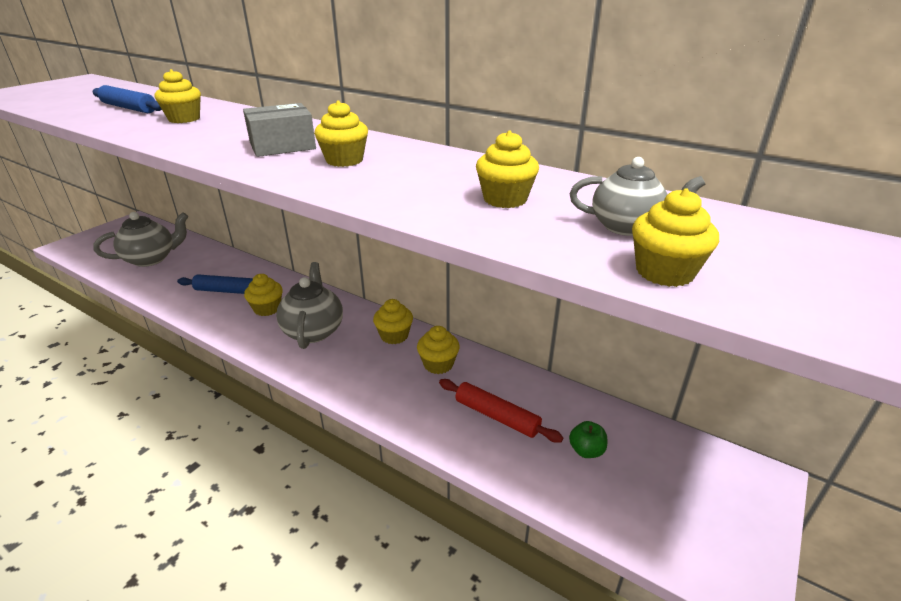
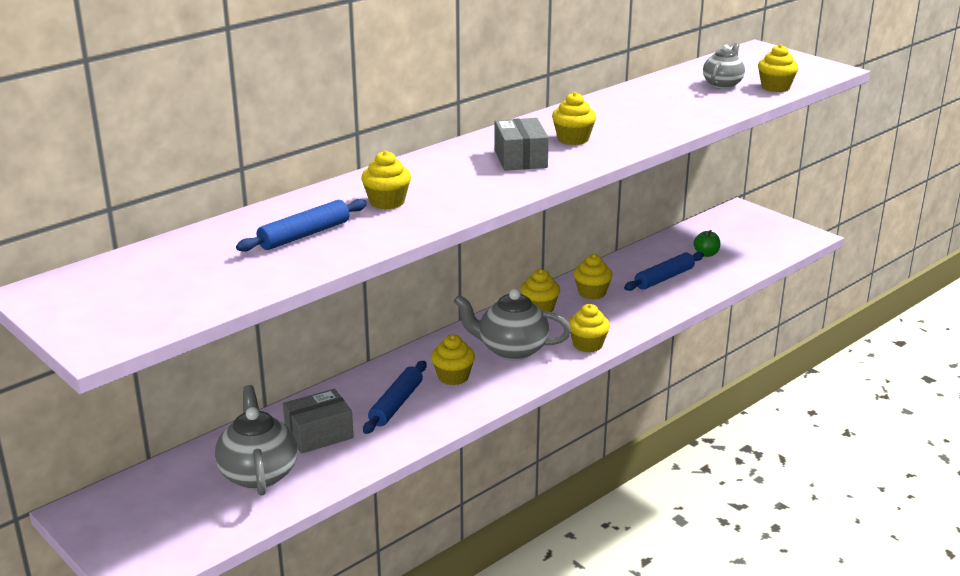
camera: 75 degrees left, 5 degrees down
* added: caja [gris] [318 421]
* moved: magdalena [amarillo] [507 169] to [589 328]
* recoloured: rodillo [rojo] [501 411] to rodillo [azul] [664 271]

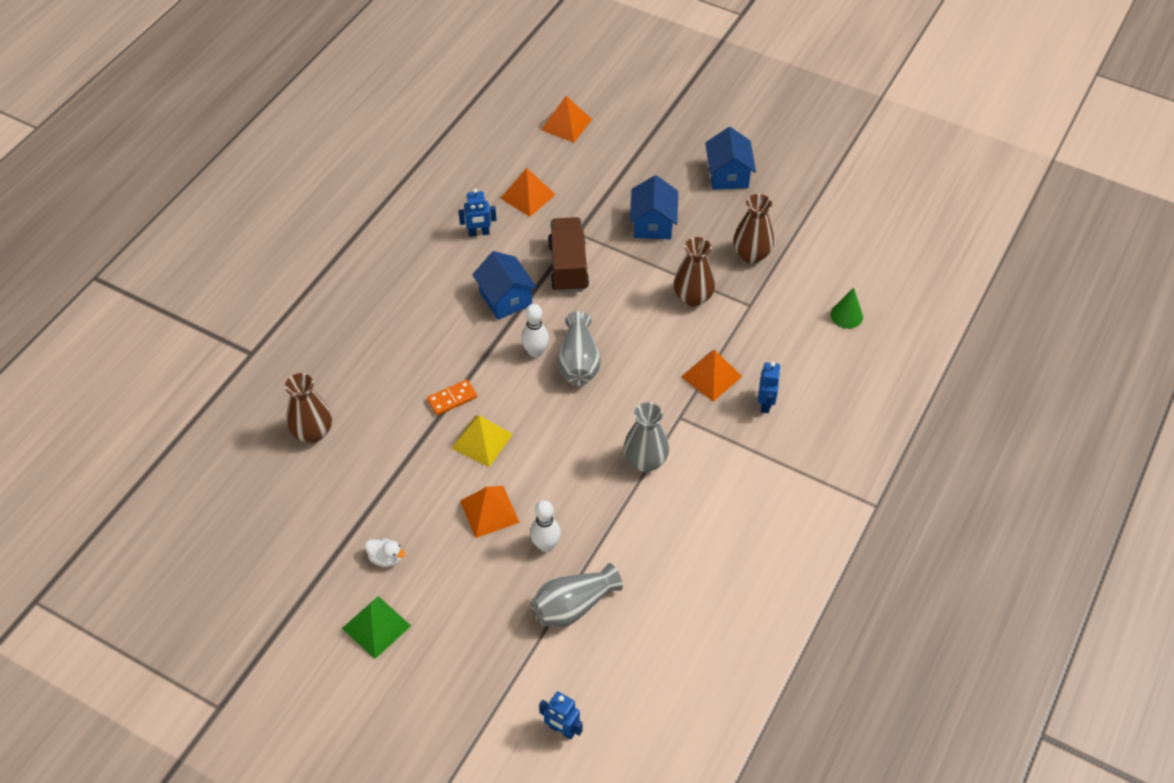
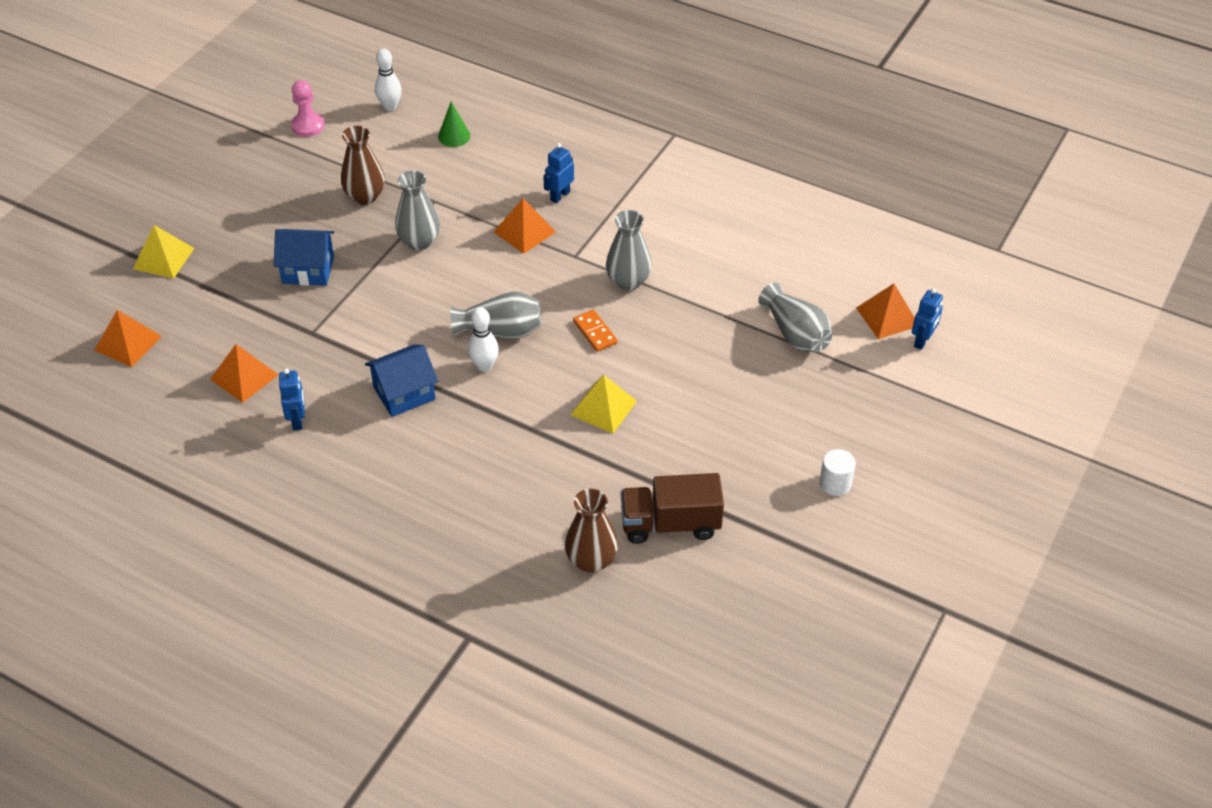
camera: 90 degrees left, 5 degrees down
* removed: pato [blanco] [385 552]
* removed: casa [azul] [730 158]
* added: pirámide [amarillo] [163 252]
* added: peón [rosa] [308 108]
* moved: ficha de dominó [naranja] [452 397] to [595 331]
* moved: pirámide [naranja] [490 512] to [885 311]
* moved: bolo [blanco] [545 526] to [388 79]
* moved: camión [marrón] [568 255] to [672 508]
* replaced: pirámide [verde] [376 627] to cilindro [blanco] [837 472]
* recoloured: florero [marrón] [694 272] to florero [gris] [417 210]
* turned: robot [azul] [769 387] = [558 173] 60 degrees counterclockwise

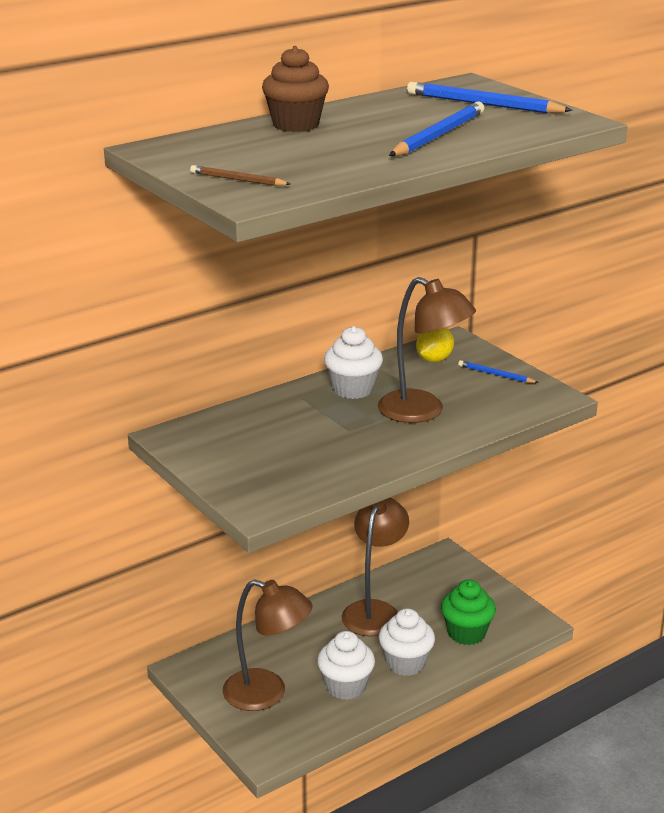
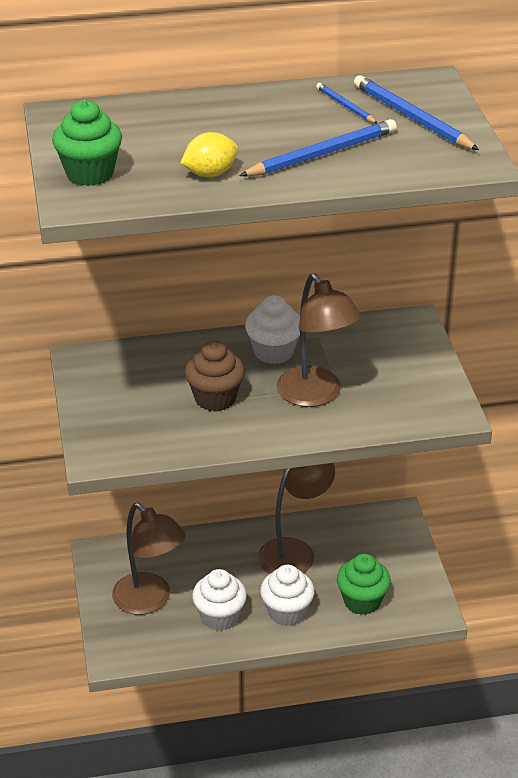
camera: 25 degrees right, 10 degrees up
* moved: magdalena [marrón] [295 89] to [215 376]
* moved: limón [amarillo] [435 345] to [209 154]
* moved: lápiz [azul] [498 371] to [346 103]
* replaced: lápiz [marrón] [240 175] to magdalena [verde] [87 143]

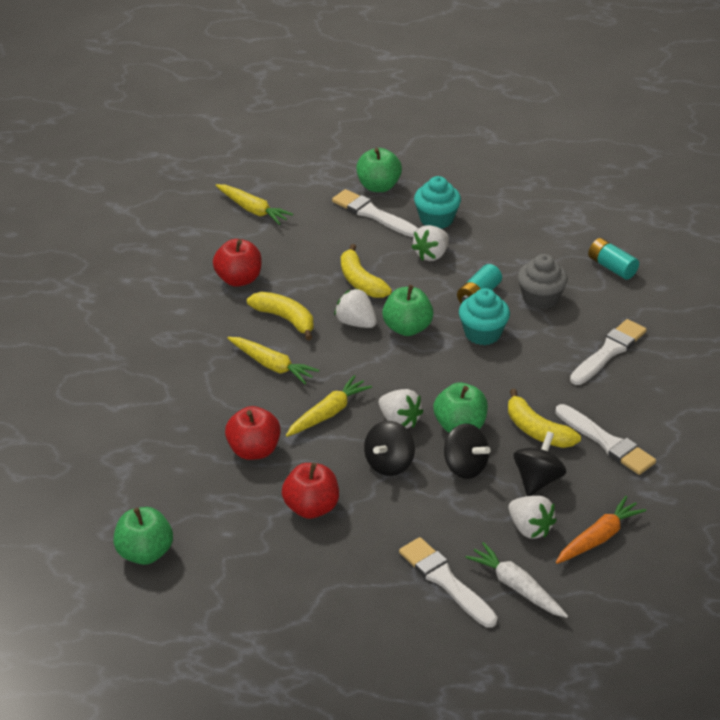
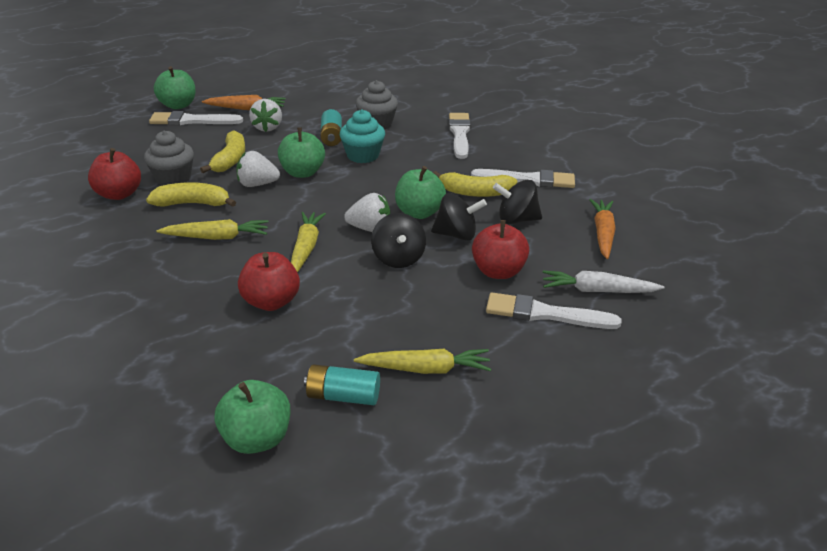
camera: 40 degrees left, 5 degrees down
* removed: fresa [blanco] [532 517]
* added: magdalena [gris] [169 158]
* moved: zanahoria [amarillo] [254 204] to [422 361]
* moved: manzana [rojo] [310 491] to [500 249]
* moved: pila [turquesa] [613 259] to [342 384]
* replaced: magdalena [turquesa] [437 202] to zanahoria [naranja] [244 102]
* turned: plátano [amarillo] [366 271] = [222 151] 105 degrees counterclockwise
* turned: peonza [negro] [540 463] = [517 202] 75 degrees counterclockwise

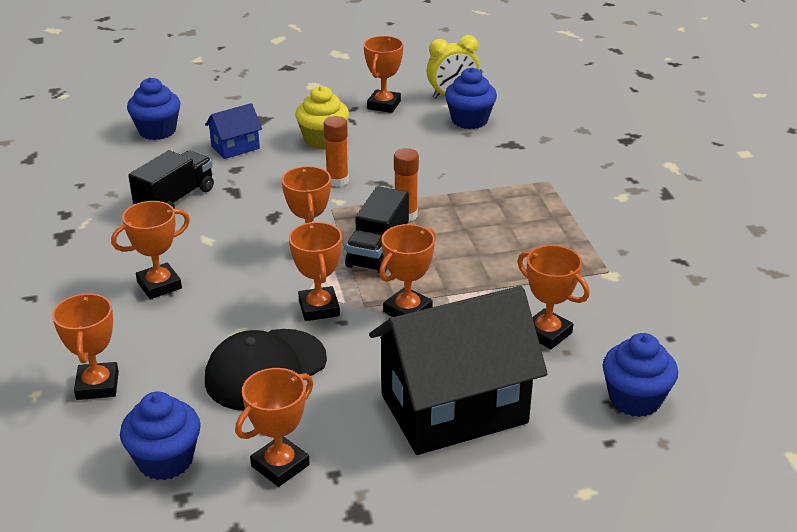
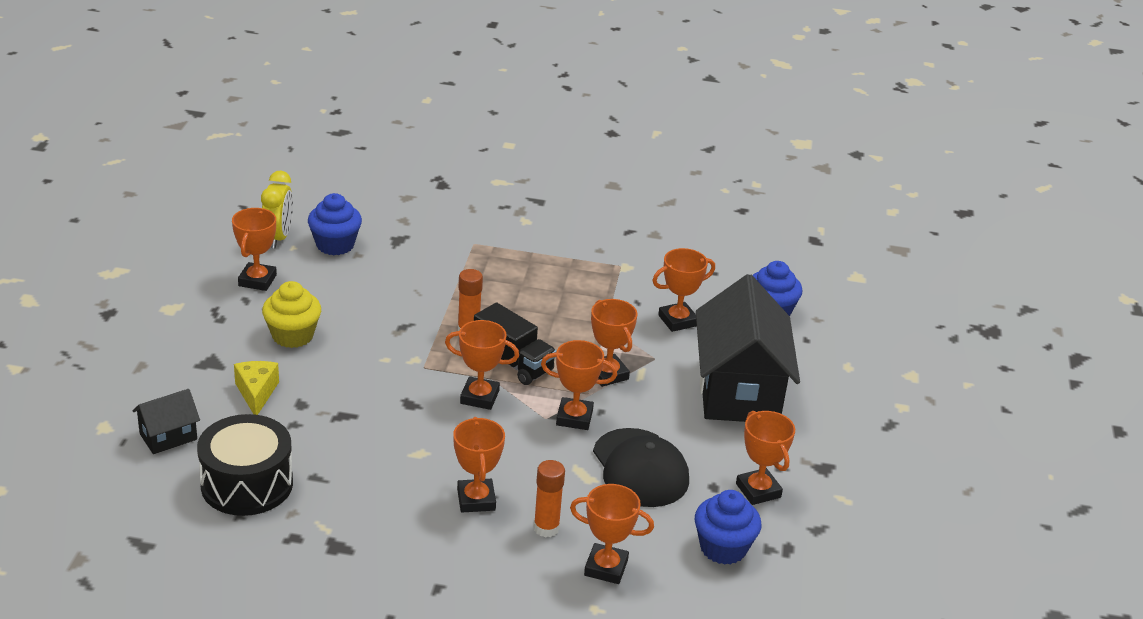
camera: 70 degrees left, 0 degrees up
* removed: camión [negro] [171 179]
* added: tambor [negro] [245 465]
* moved: barra de pegamento [naranja] [336 151] to [549 499]
* replaced: magdalena [azul] [154 109] to casa [negro] [166 421]
* replaced: casa [azul] [233 131] to queso [amarillo] [256 388]
* turned: trofeo [naranja] [383 74] = [254 249] 60 degrees clockwise

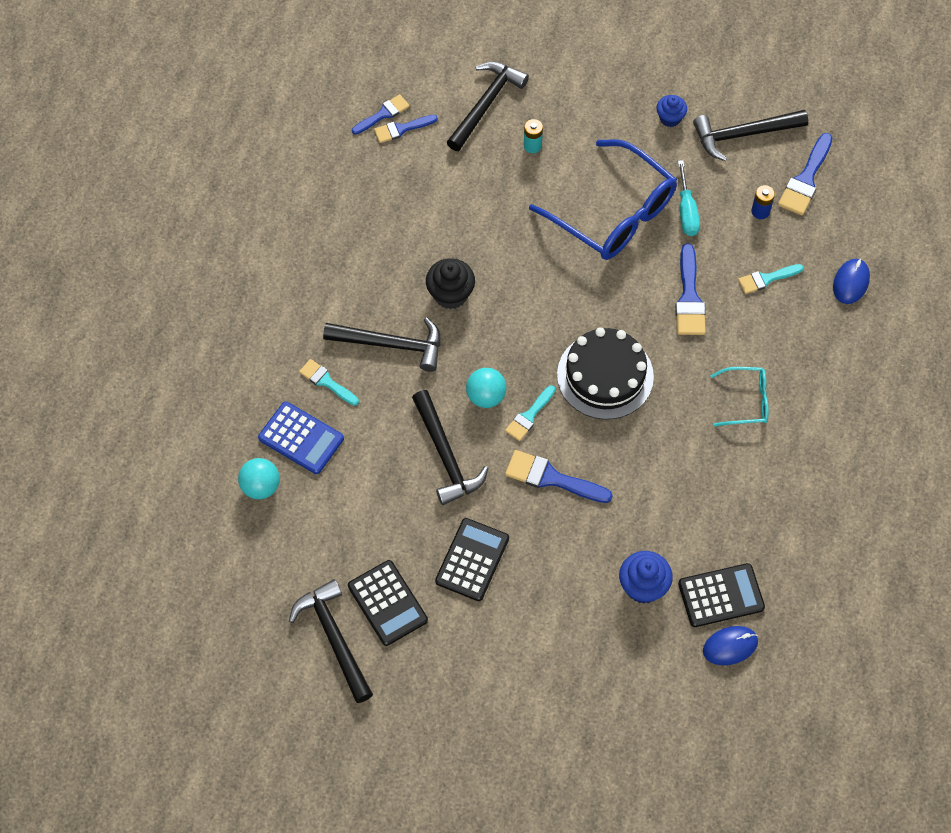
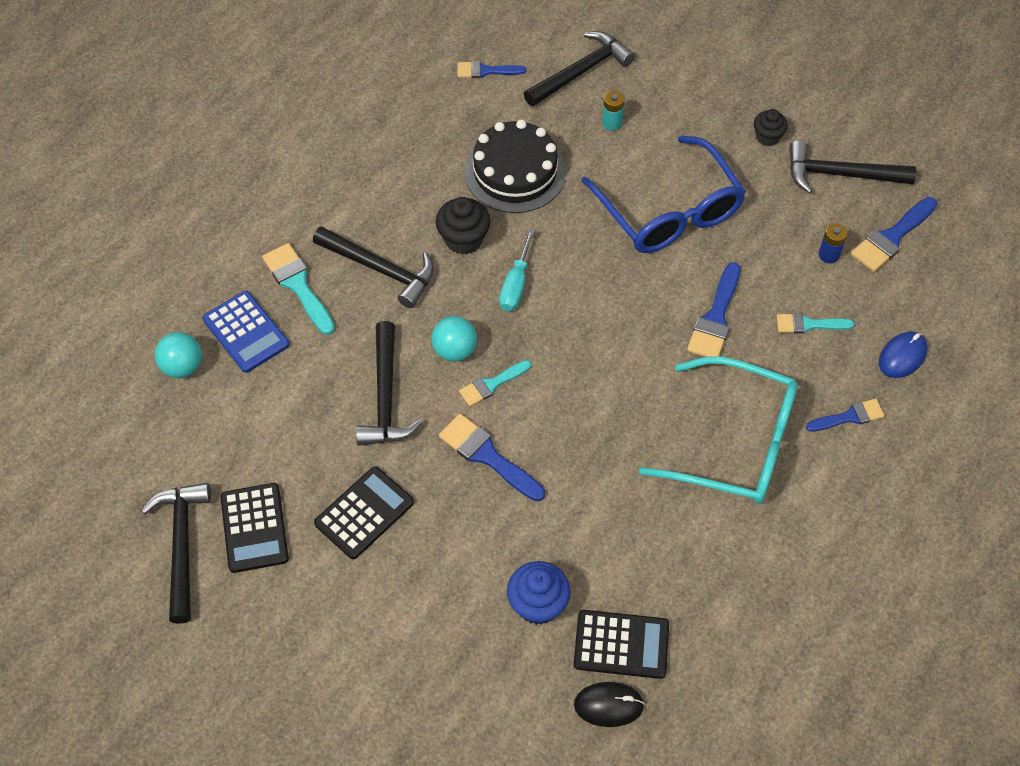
camera: 20 degrees right, 5 degrees down
* moved: pincel [azul] [380 114] to [845 415]
* moved: tarta [negro] [605 373] to [515 166]
* moved: destornillador [turquesa] [689 198] to [517 270]
* recoloured: magdalena [azul] [672 111] to magdalena [negro] [771 127]
* recoloured: ratón [azul] [730 645] to ratón [negro] [609 704]
* resized: pincel [turquesa] [329 382] = [298 289] x1.54
* resized: gafas [turquesa] [739 396] = [718 430] x2.02

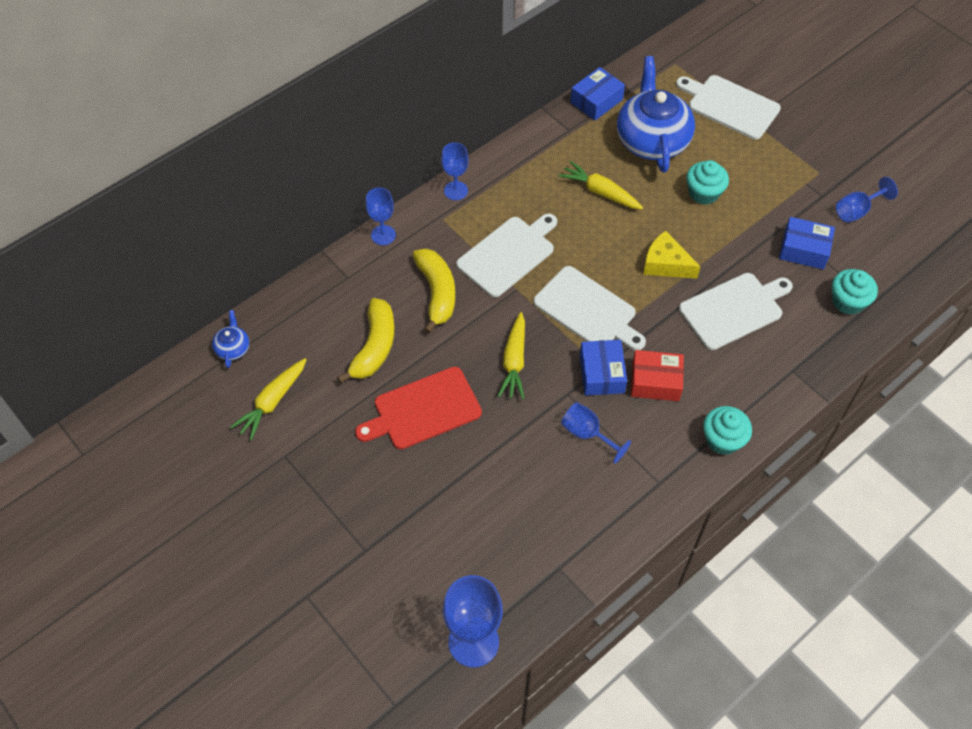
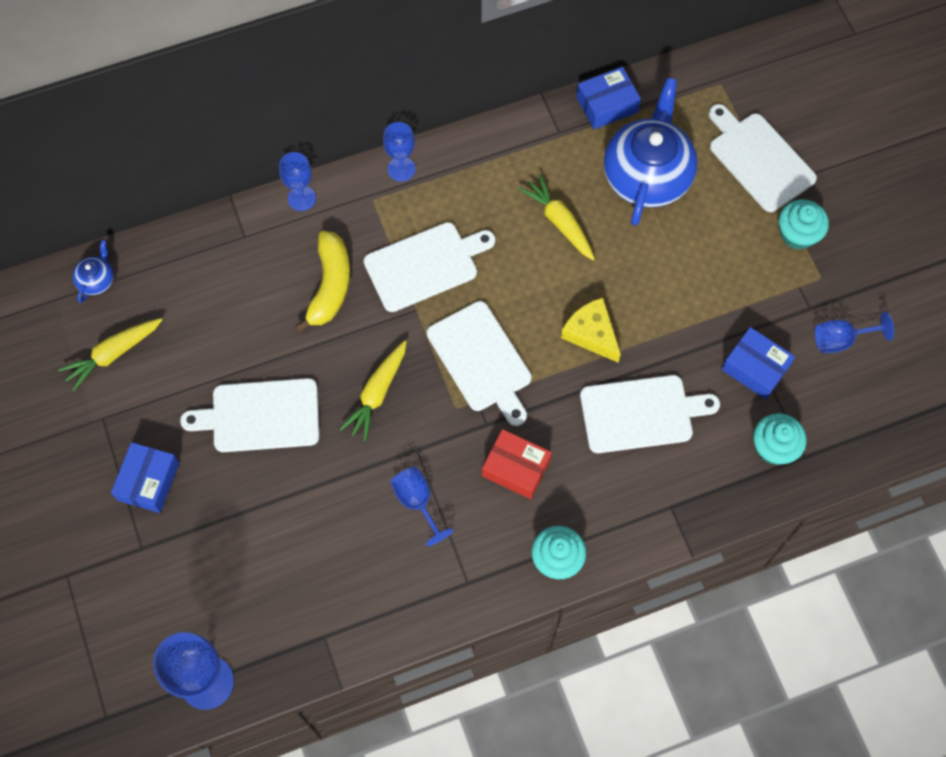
camera: 20 degrees right, 10 degrees up
* removed: plátano [amarillo] [366 340]
* moved: caja [azul] [603 368] to [145 477]
* moved: magdalena [turquesa] [707 182] to [804 224]
* recoloured: tabla de cortar [rojo] [418 408] to tabla de cortar [blanco] [250 415]

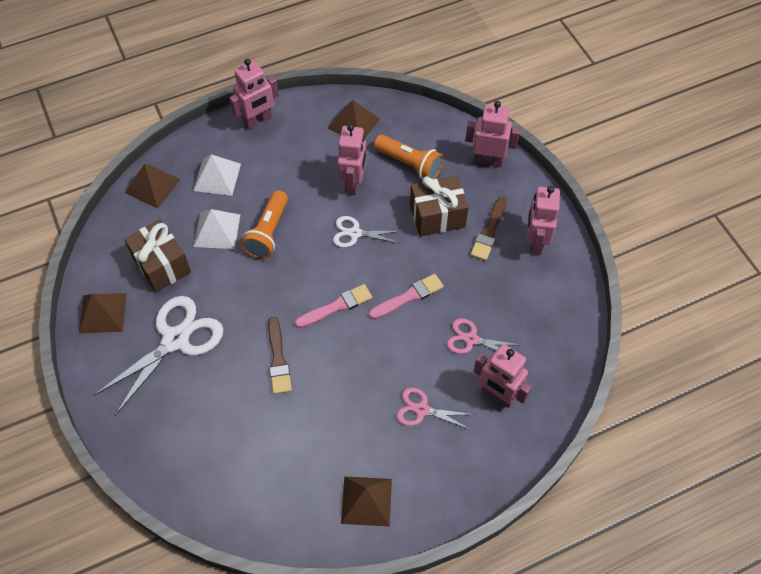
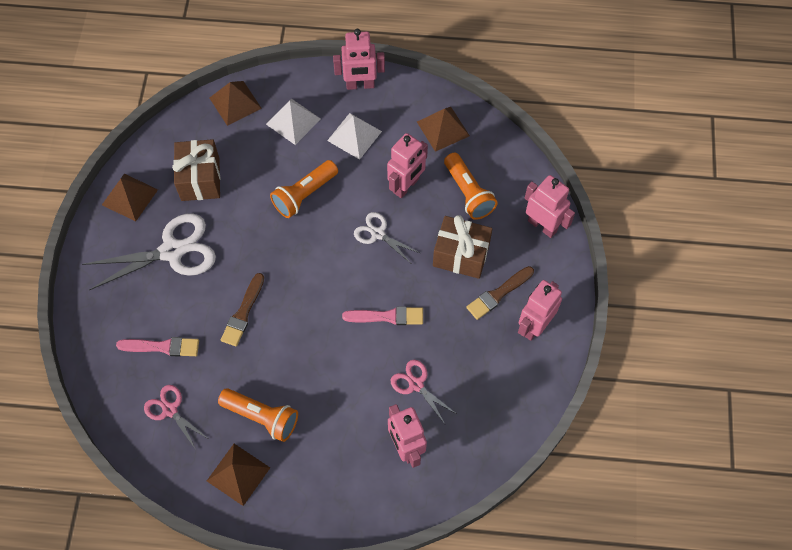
camera: 30 degrees right, 5 degrees up
* added: lámpara de mano [naranja] [258 415]
* moved: pirámide [blanco] [217 229] to [354 136]
* moved: pincel [rosa] [333 306] to [157 347]
* moved: tijeras [rosa] [435 409] to [176 416]

